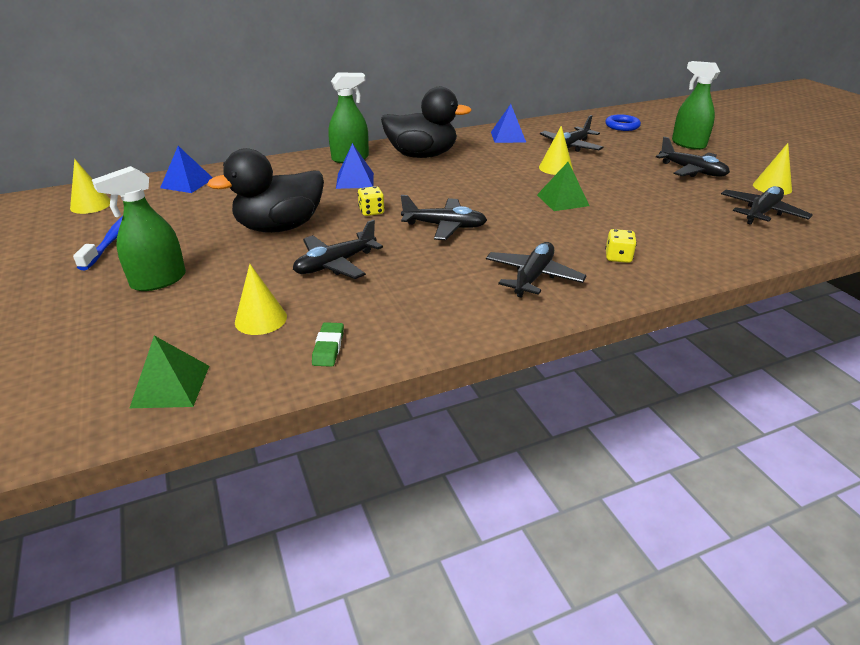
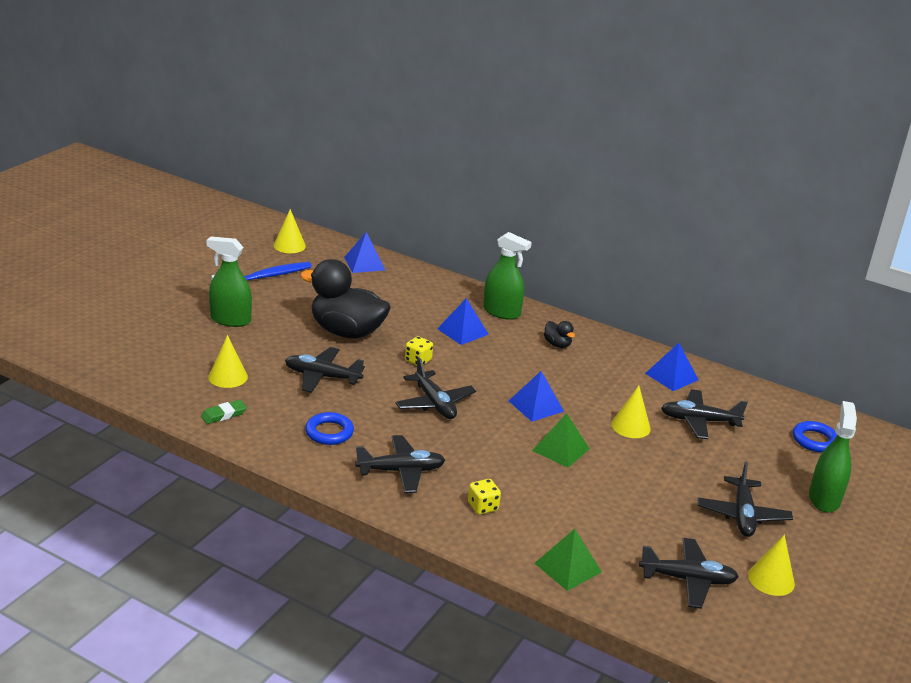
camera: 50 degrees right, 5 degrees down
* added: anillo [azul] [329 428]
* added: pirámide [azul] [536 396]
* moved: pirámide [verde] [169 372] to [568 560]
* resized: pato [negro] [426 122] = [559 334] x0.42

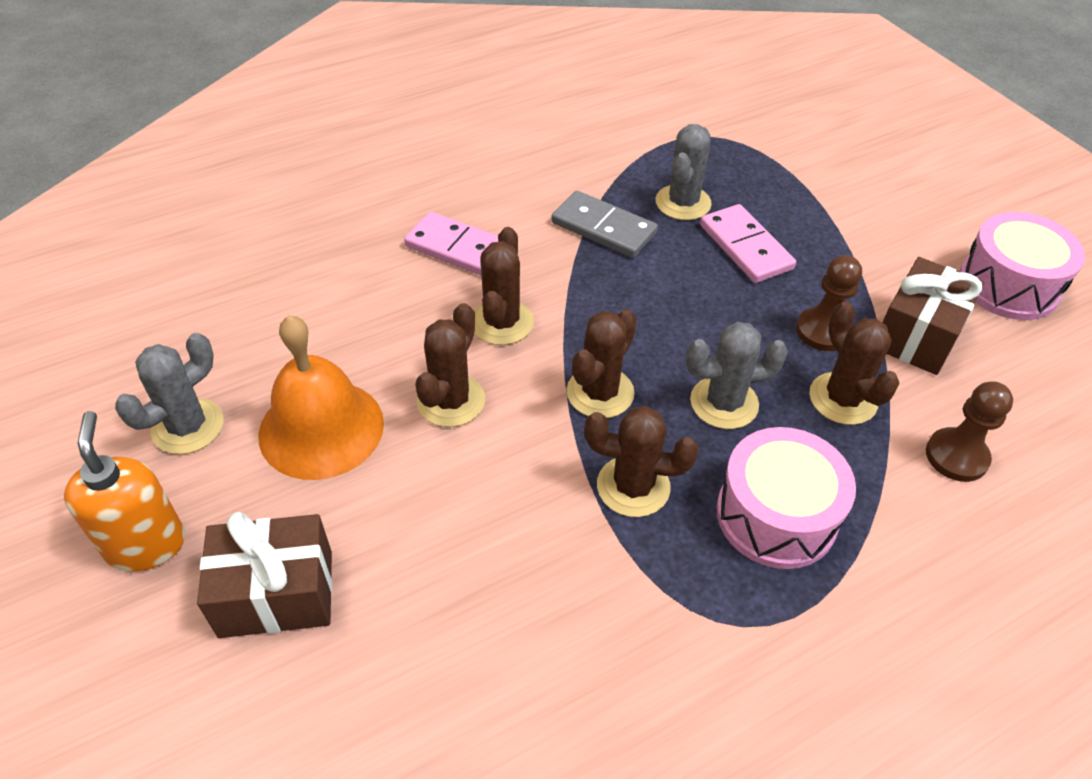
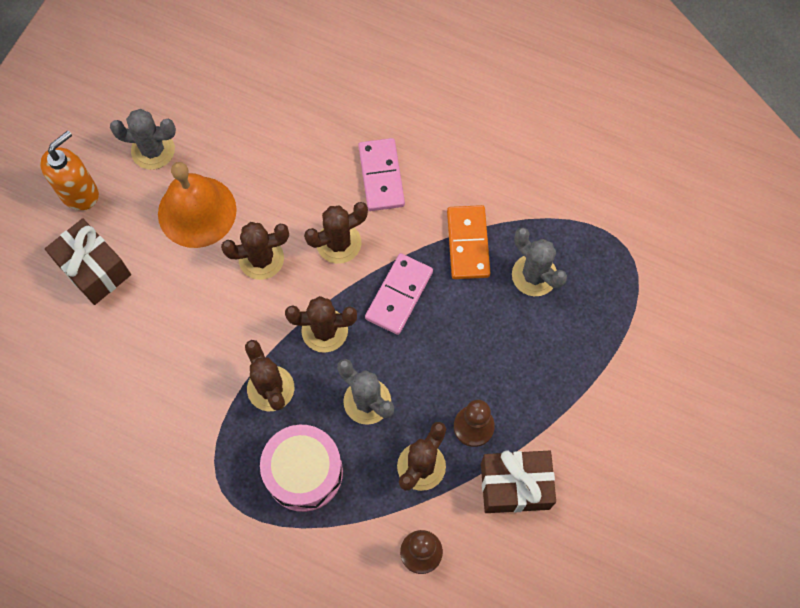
camera: 55 degrees right, 20 degrees up
* removed: tambor [rosa] [1022 266]
* moved: ficha de dominó [rosa] [748 243] to [399 294]
* recoloured: ficha de dominó [gris] [605 224] to ficha de dominó [naranja] [468 242]
* turned: cactus [gris] [683 172] = [539 262] 60 degrees clockwise

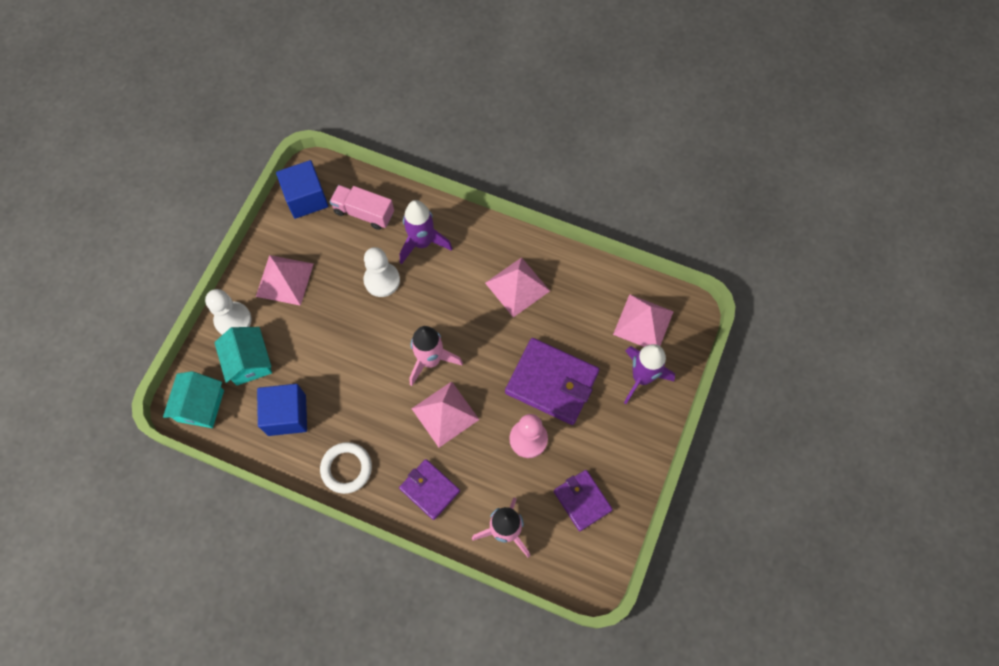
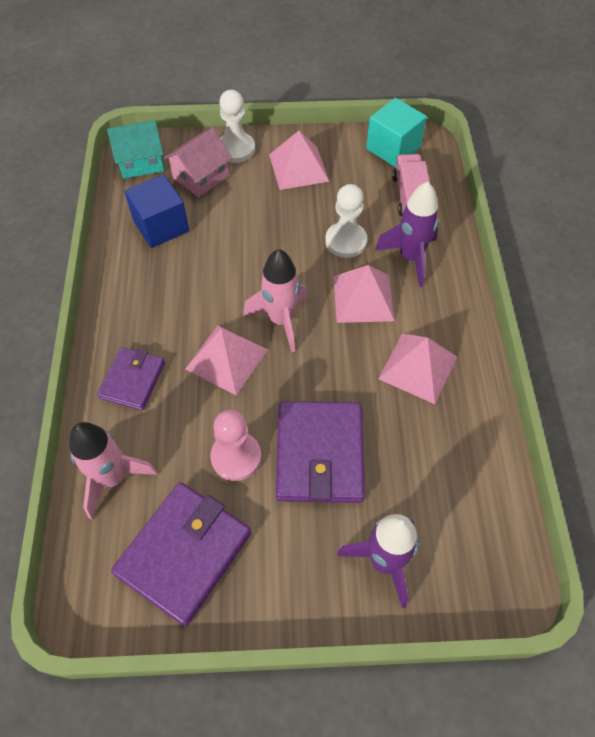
camera: 65 degrees right, 10 degrees down
* removed: anillo [blanco] [346 468]
* moved: pirámide [rosa] [643 320] to [364 294]
* recoloured: casa [turquesa] [243 356] to casa [rosa] [198 163]
* recoloured: cubo [azul] [302 189] to cubo [turquesa] [396 132]
* resized: cartera [morado] [583 500] = [181 554] x1.66

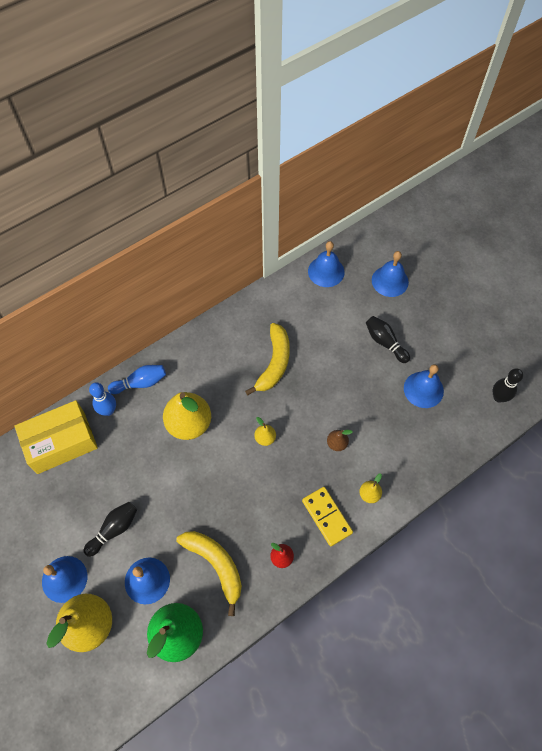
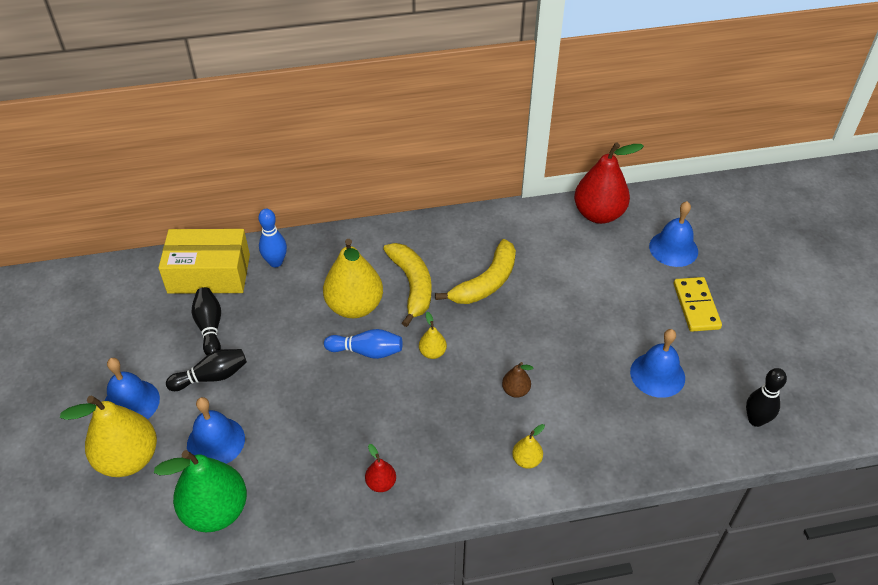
camera: 25 degrees right, 15 degrees down
* moved: bolo [azul] [137 379] to [363 344]
* moved: plátano [amarillo] [209 573] to [407 285]
* moved: ficha de dominó [amarillo] [327 516] to [698 304]
* moved: bolo [negro] [388 339] to [206 321]
* replaced: campana [azul] [326 264] to pera [rojo] [609 183]

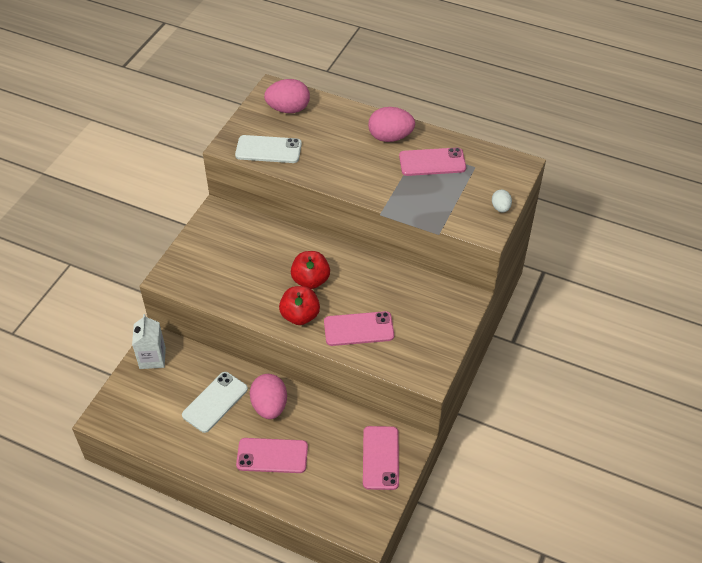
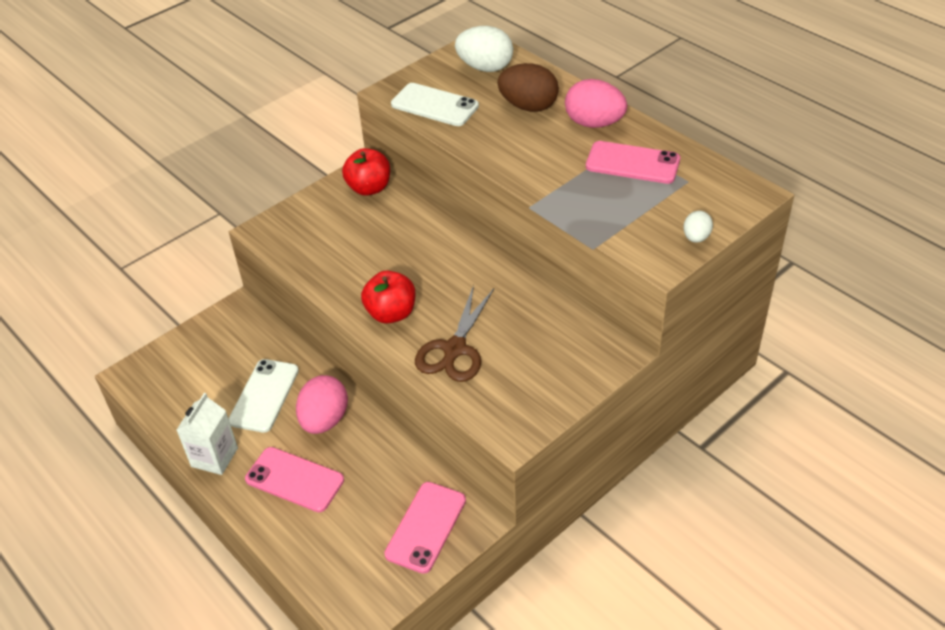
camera: 25 degrees right, 5 degrees down
* added: huevo [marrón] [528 87]
* moved: cartón de leche [blanco] [149 341] to [207 434]
* moved: manzana [rojo] [310 270] to [366 172]
* replaced: móvil [rosa] [359 328] to tijeras [marrón] [454 333]
* recoloured: huevo [rosa] [287 96] to huevo [blanco] [484 49]
* turned: móvil [blanco] [215 402] = [264 396] 45 degrees counterclockwise

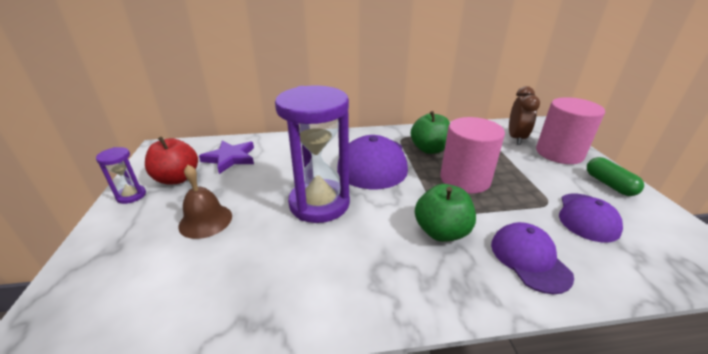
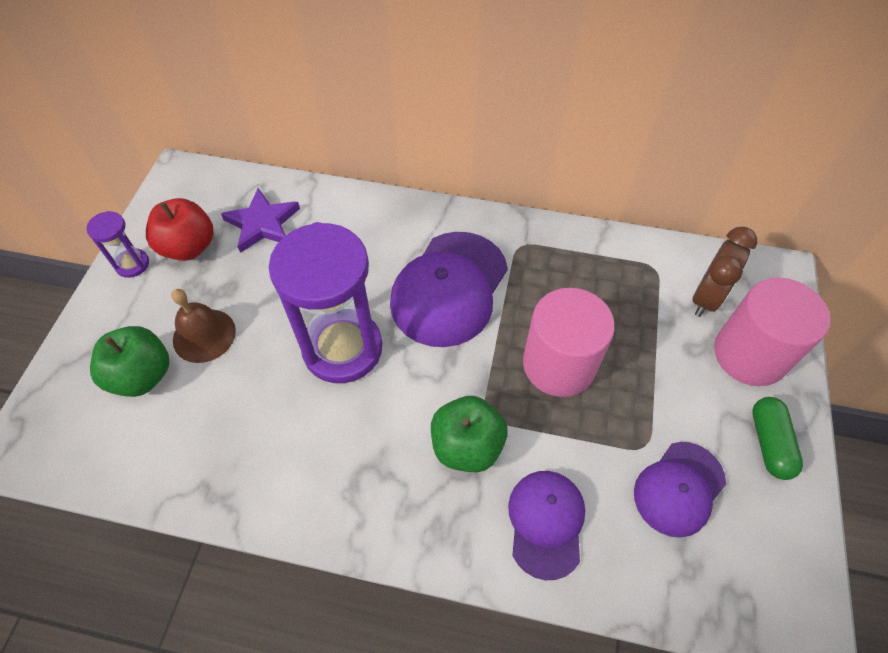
camera: 20 degrees right, 25 degrees up
* moved: manzana [verde] [430 132] to [129 361]

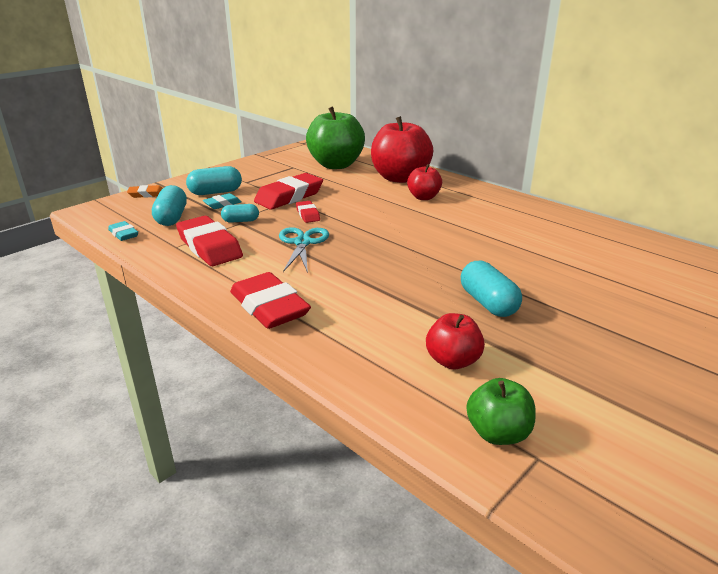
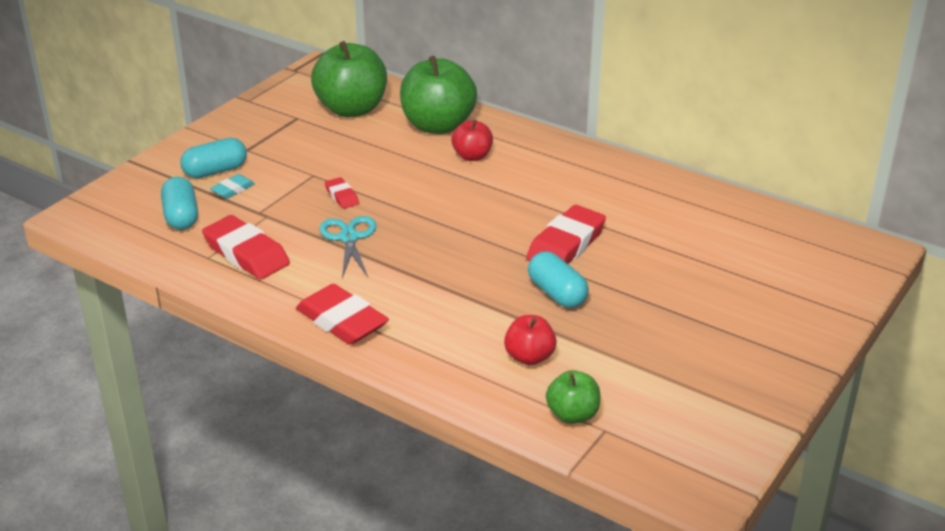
camera: 10 degrees left, 5 degrees up
* removed: goma de borrar [turquesa] [123 231]
* removed: goma de borrar [naranja] [145 191]
* removed: cápsula [turquesa] [240 213]
* moved: goma de borrar [rojo] [288 191] to [566 234]
* recoloured: manzana [rojo] [402 149] to manzana [verde] [438 95]

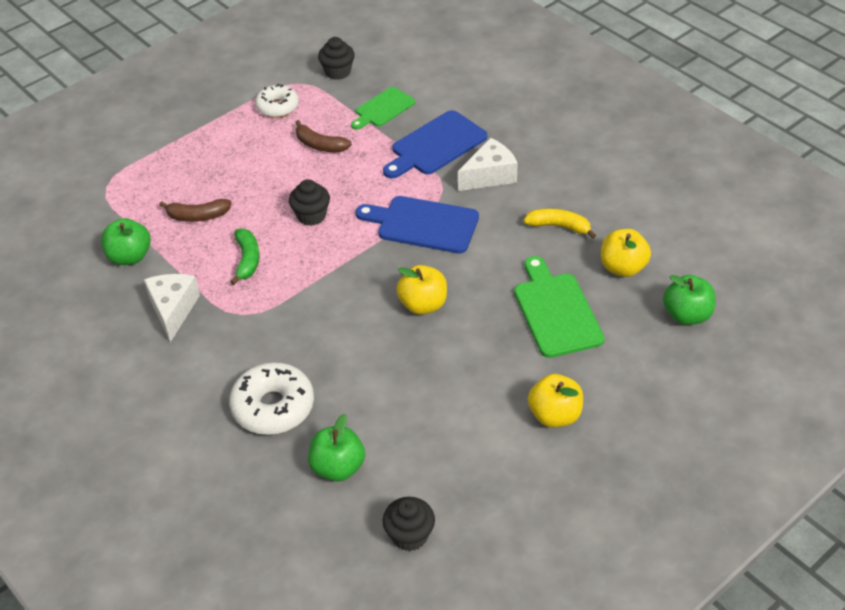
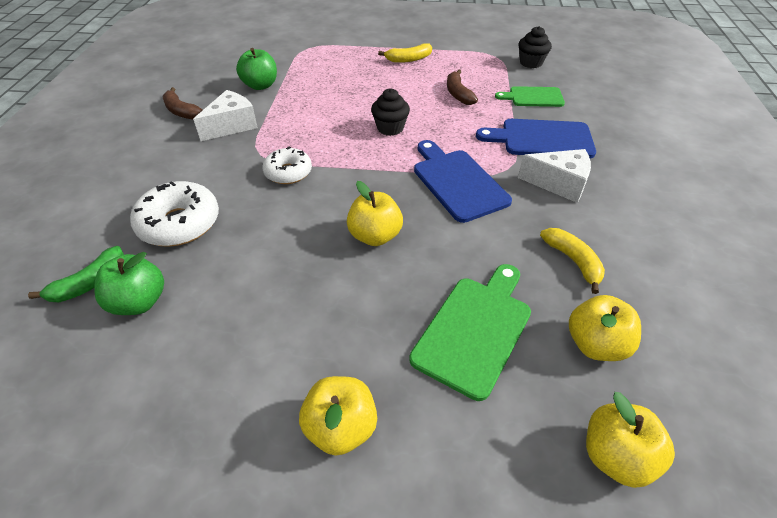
camera: 45 degrees right, 0 degrees up
* removed: magdalena [negro] [409 524]
* added: plátano [amarillo] [405 53]
* moved: plátano [marrón] [195 210] to [183 103]
* moved: plátano [verde] [245 256] to [76 274]
* moved: rosquilla [blanco] [277 101] to [287 165]
* recoloured: manzana [verde] [689 300] to manzana [amarillo] [630 440]

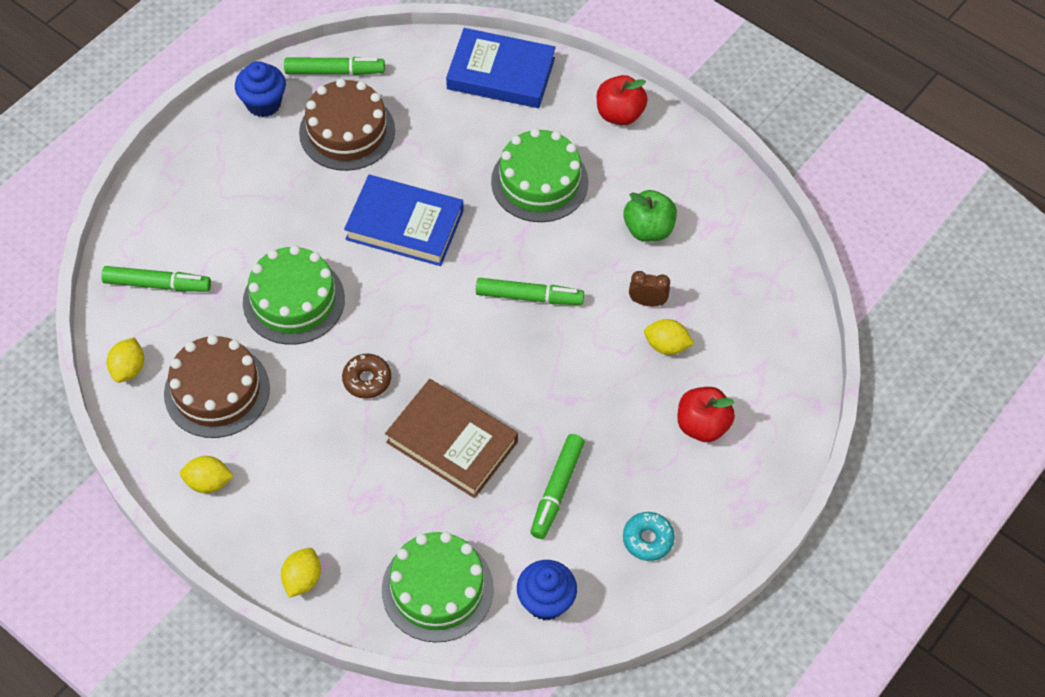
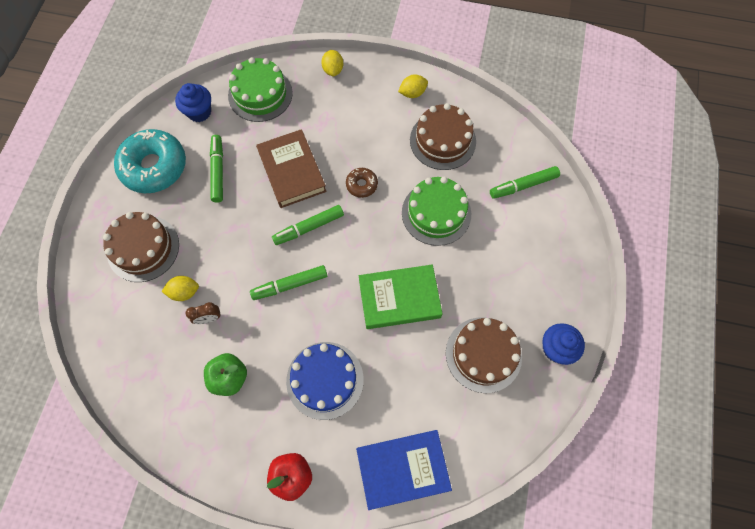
camera: 155 degrees right, 10 degrees up
* removed: limón [amarillo] [125 360]
* moved: rotulador [verde] [334 66] to [308 225]
* replaced: manzana [rojo] [706 414] to tarta [marrón] [141 247]
* recoloured: libro [azul] [404 220] to libro [verde] [401 297]
* recoloured: tarta [verde] [539 175] to tarta [azul] [325 381]
* turned: libro [marrón] [451 438] = [291 168] 60 degrees clockwise
* resized: rosquilla [turquesa] [649 536] = [150 161] x2.16

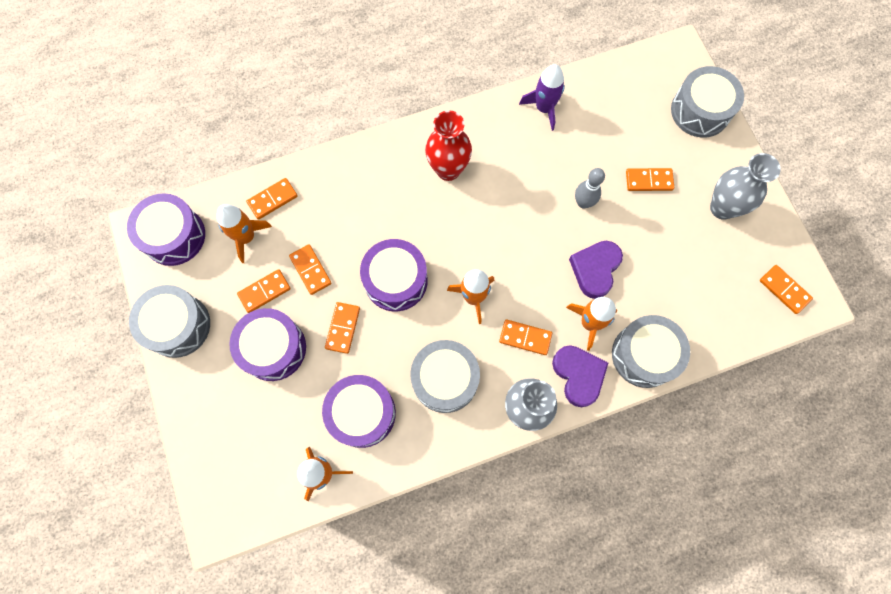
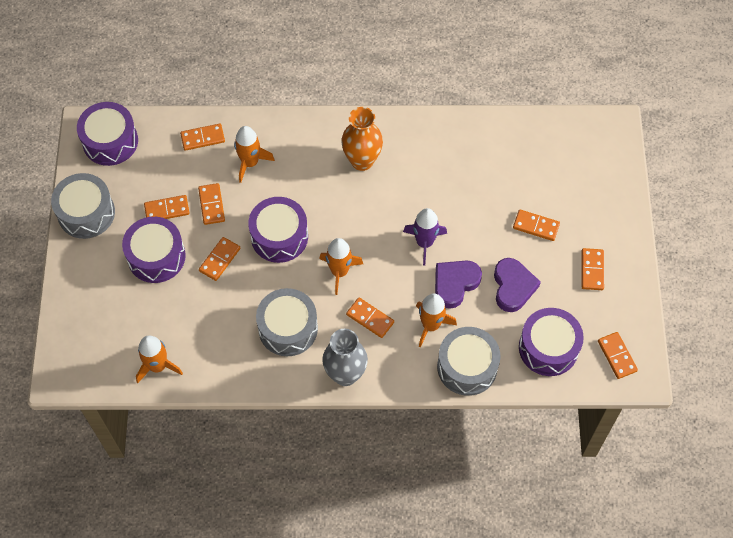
camera: 20 degrees right, 10 degrees down
* removed: bolo [gris] [590 188]
* removed: tambor [gris] [707 102]
* moved: cohete [naranja] [244 233] to [254 154]
* moved: tambor [morado] [359 411] to [551 342]
* moved: cohete [morado] [542 97] to [425 237]
* moved: corazón [morado] [580 376] to [517 285]
* replaced: florero [gris] [745 186] to ficha de dominó [naranja] [593 269]
* recoloured: florero [rojo] [448 145] to florero [naranja] [362 139]

